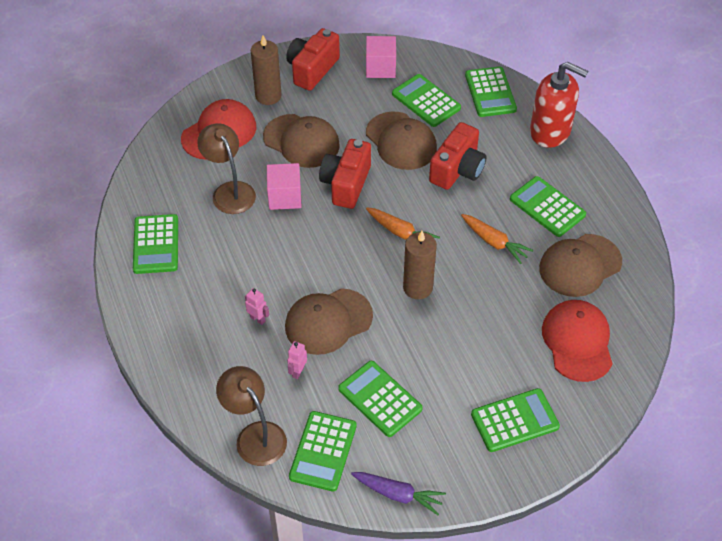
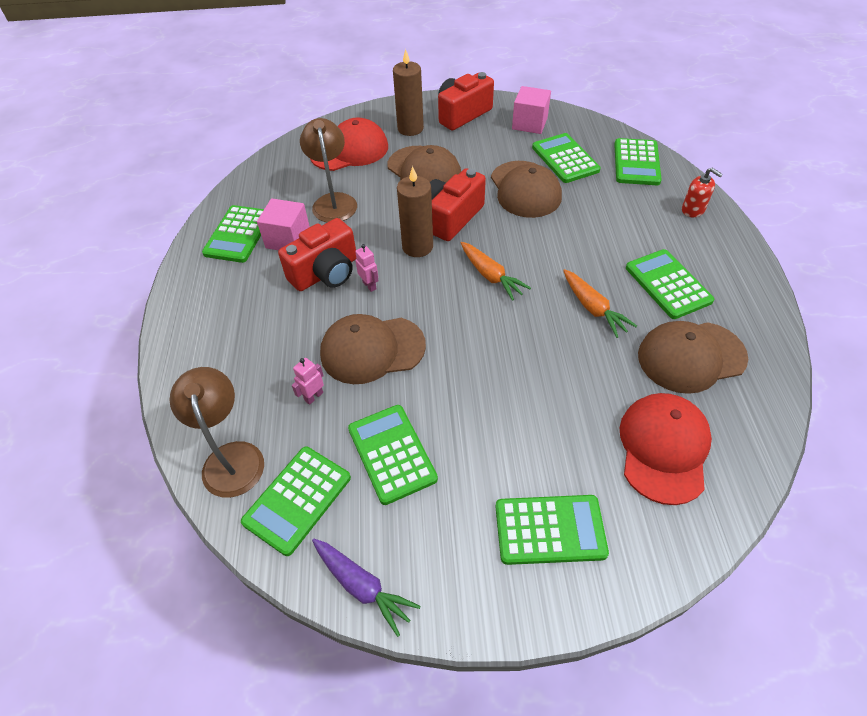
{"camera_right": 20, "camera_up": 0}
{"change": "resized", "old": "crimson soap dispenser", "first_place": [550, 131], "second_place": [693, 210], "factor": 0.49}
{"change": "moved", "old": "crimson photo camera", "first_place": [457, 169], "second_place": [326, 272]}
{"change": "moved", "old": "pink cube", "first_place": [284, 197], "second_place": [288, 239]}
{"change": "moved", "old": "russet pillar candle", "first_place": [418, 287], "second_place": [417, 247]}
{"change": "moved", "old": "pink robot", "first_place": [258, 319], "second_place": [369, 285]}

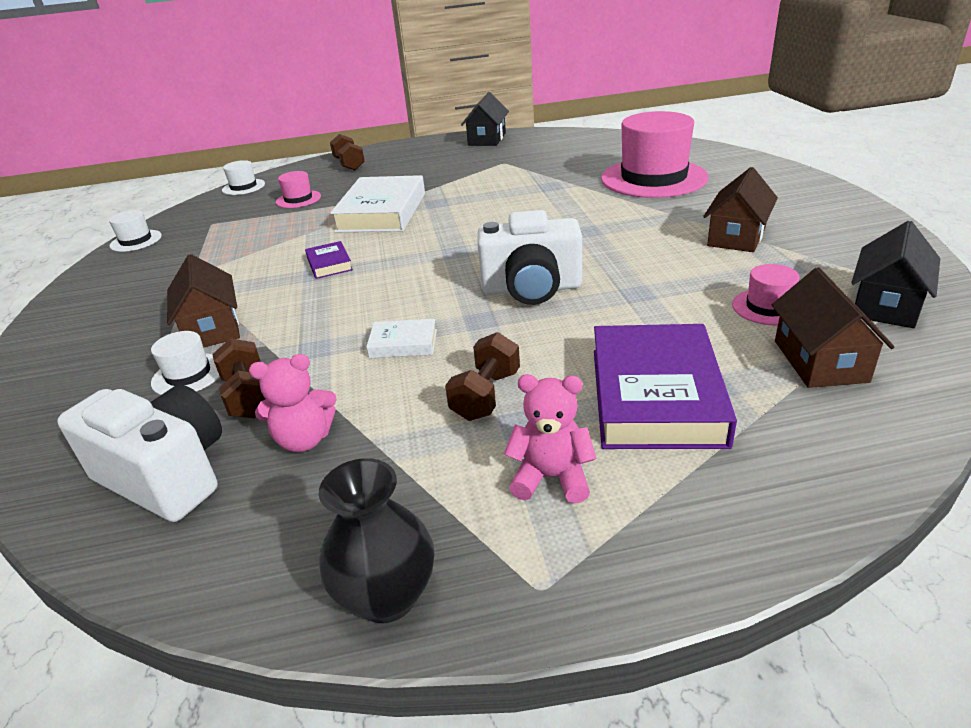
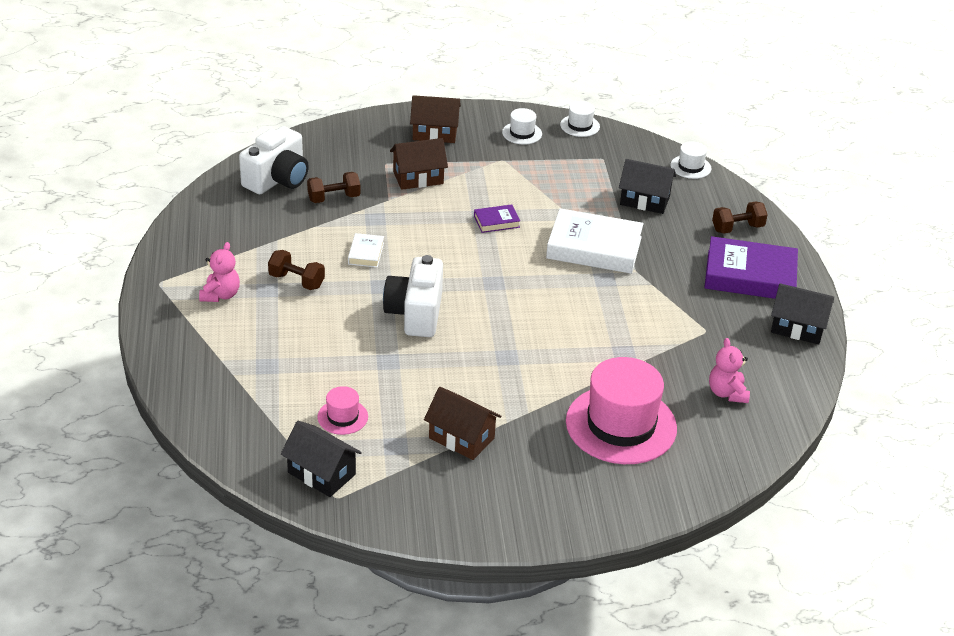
{"camera_right": 90, "camera_up": 5}
{"change": "replaced", "old": "pink hat", "new": "jet-black cottage", "first_place": [298, 199], "second_place": [645, 200]}
{"change": "moved", "old": "russet cottage", "first_place": [820, 361], "second_place": [435, 133]}
{"change": "moved", "old": "royal purple book", "first_place": [656, 395], "second_place": [750, 275]}
{"change": "moved", "old": "pure white hat", "first_place": [188, 375], "second_place": [522, 133]}
{"change": "moved", "old": "pink teddy", "first_place": [304, 440], "second_place": [727, 393]}
{"change": "removed", "old": "jet-black vase", "first_place": [387, 596]}

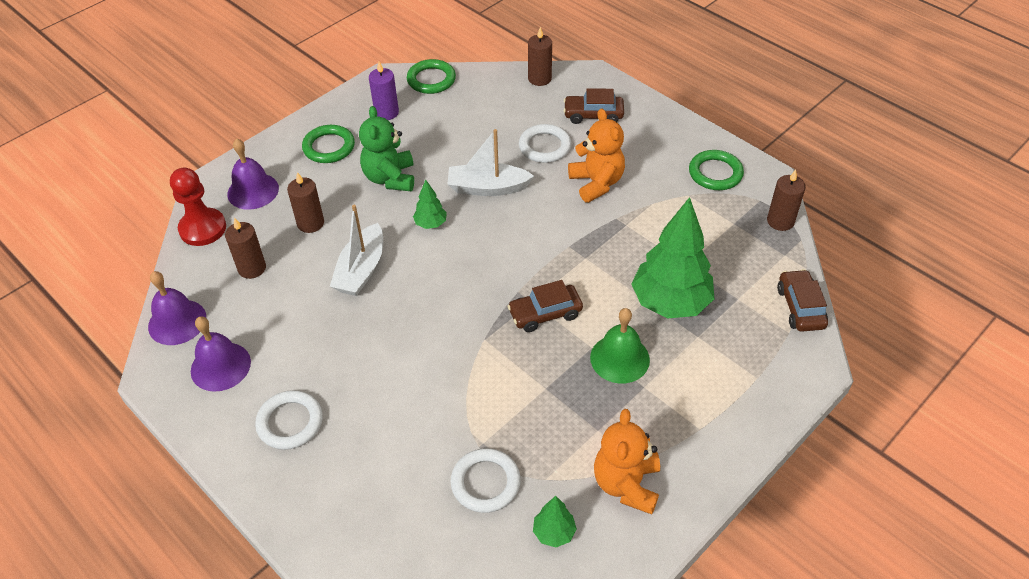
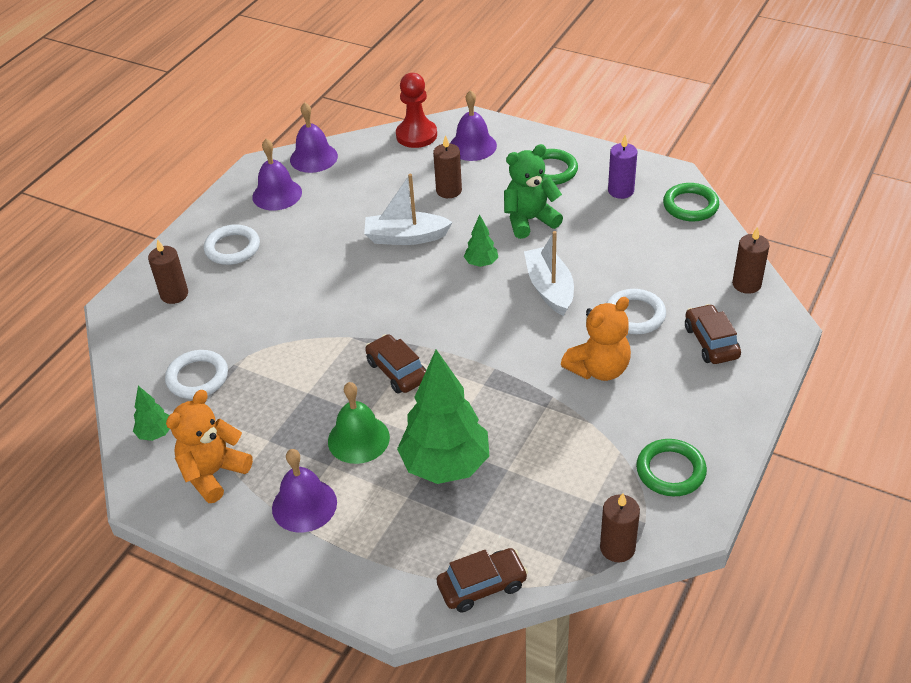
{"camera_right": 75, "camera_up": -5}
{"change": "moved", "old": "russet pillar candle", "first_place": [252, 268], "second_place": [174, 294]}
{"change": "turned", "old": "orange-coloured teddy", "first_place": [626, 484], "second_place": [213, 473], "degrees": -45}
{"change": "added", "new": "royal purple school bell", "second_place": [304, 505]}

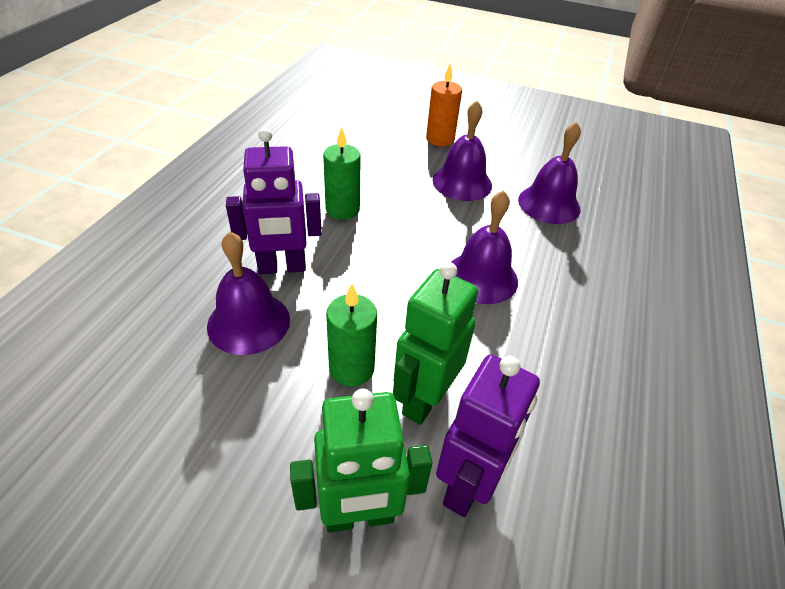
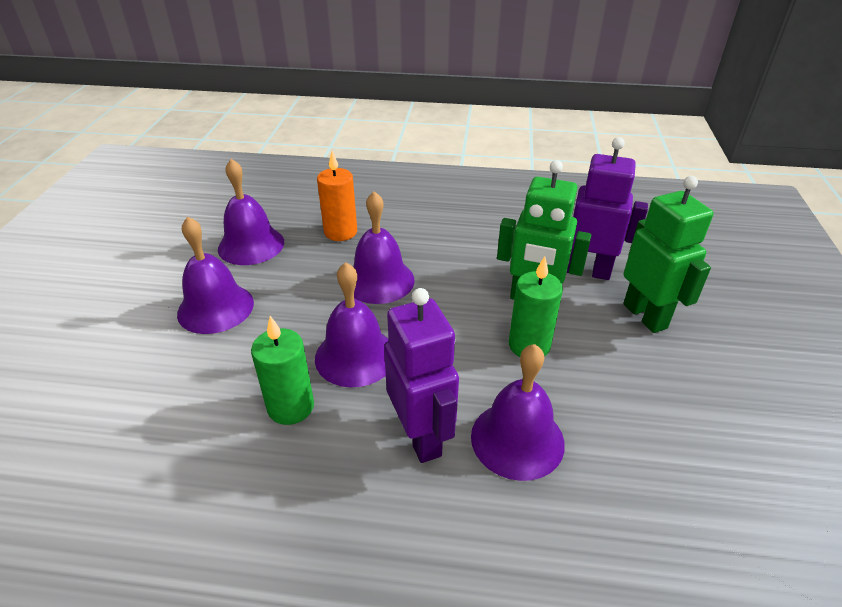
{"camera_right": -100, "camera_up": -5}
{"change": "moved", "old": "orange-coloured pillar candle", "first_place": [440, 139], "second_place": [340, 232]}
{"change": "added", "new": "royal purple school bell", "second_place": [355, 356]}

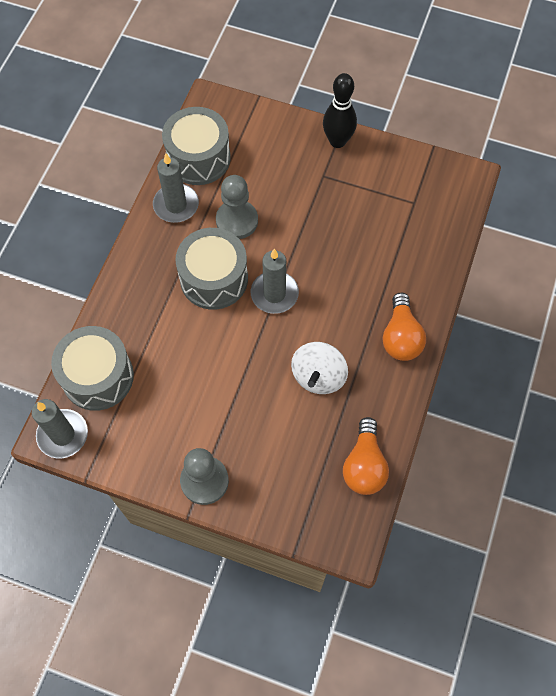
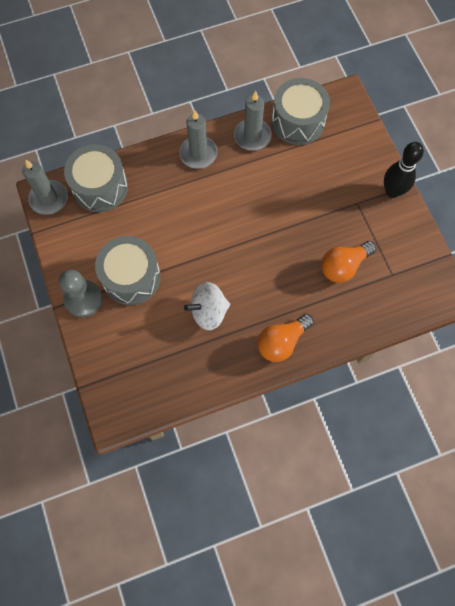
{"camera_right": 50, "camera_up": 5}
{"change": "removed", "old": "ash-grey chess pawn", "first_place": [237, 221]}
{"change": "moved", "old": "ash-grey drum", "first_place": [214, 279], "second_place": [131, 277]}
{"change": "moved", "old": "ash-grey pillar candle", "first_place": [274, 294], "second_place": [198, 154]}
{"change": "moved", "old": "orange-coloured lightbulb", "first_place": [364, 465], "second_place": [343, 266]}

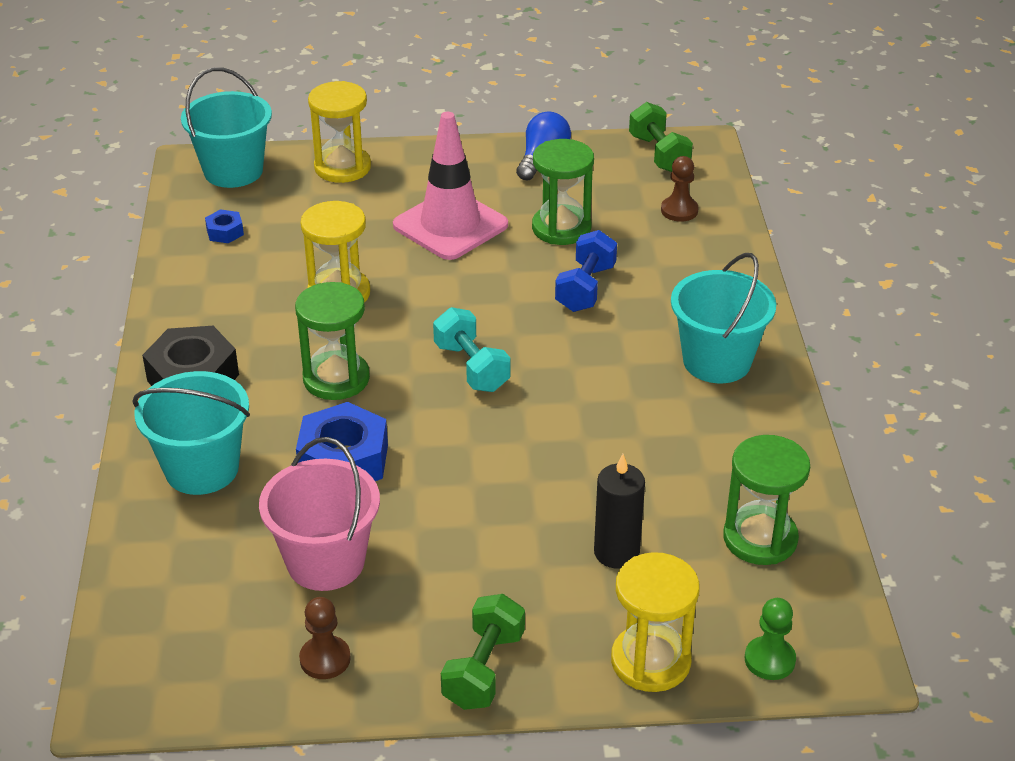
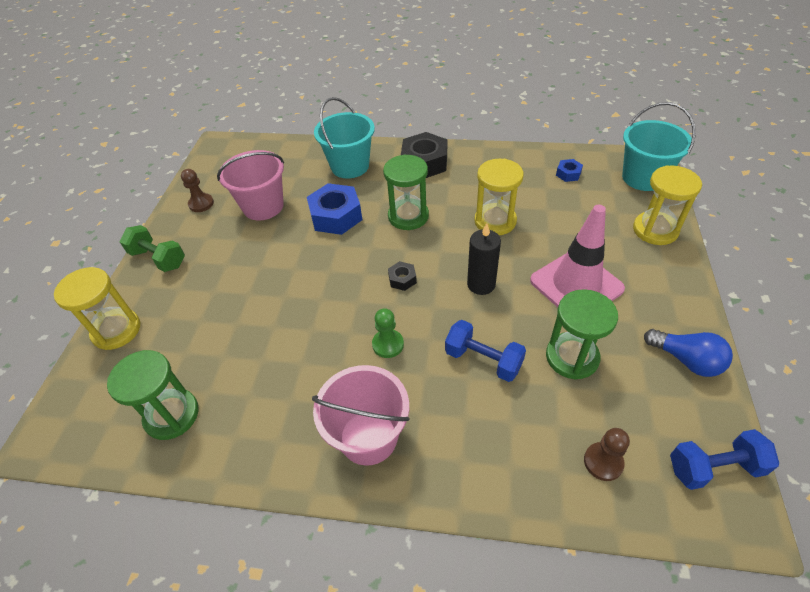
{"camera_right": 105, "camera_up": 10}
{"change": "recoloured", "old": "leaf-green free weight", "new": "cobalt free weight", "first_place": [659, 154], "second_place": [714, 468]}
{"change": "recoloured", "old": "turquoise bucket", "new": "pink bucket", "first_place": [717, 361], "second_place": [368, 437]}
{"change": "replaced", "old": "turquoise free weight", "new": "jet-black hex nut", "first_place": [471, 367], "second_place": [402, 279]}
{"change": "moved", "old": "jet-black pillar candle", "first_place": [616, 552], "second_place": [481, 284]}
{"change": "moved", "old": "leaf-green chess pawn", "first_place": [769, 660], "second_place": [388, 344]}

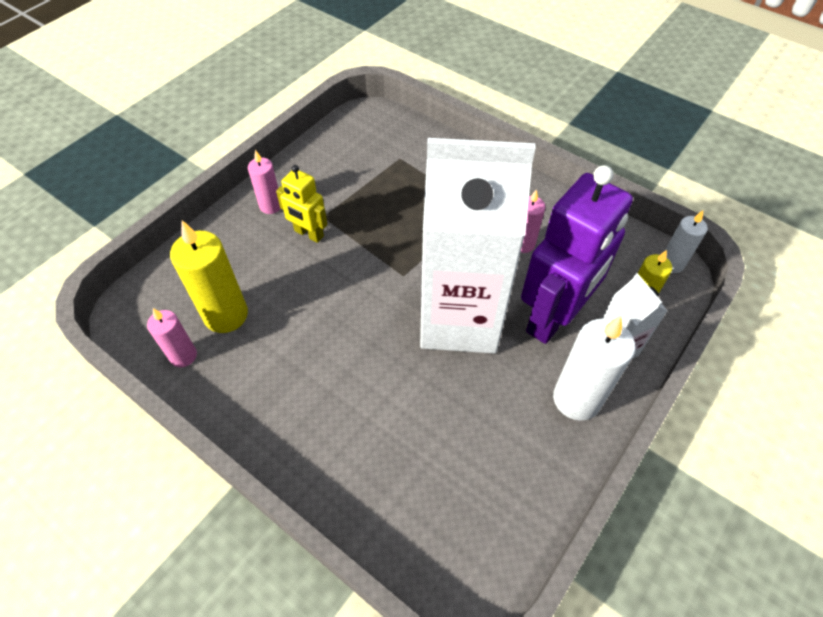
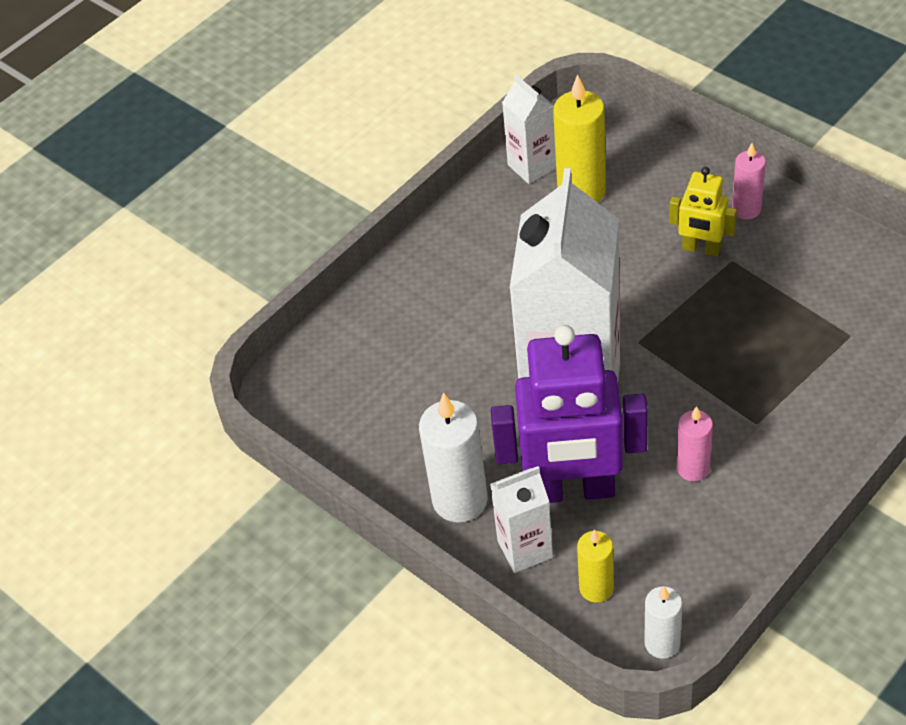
{"camera_right": 100, "camera_up": -5}
{"change": "turned", "old": "golden robot", "first_place": [308, 234], "second_place": [701, 249], "degrees": -105}
{"change": "turned", "old": "royal purple robot", "first_place": [553, 317], "second_place": [572, 490], "degrees": -45}
{"change": "replaced", "old": "pink pillar candle", "new": "pure white milk carton", "first_place": [183, 356], "second_place": [532, 166]}

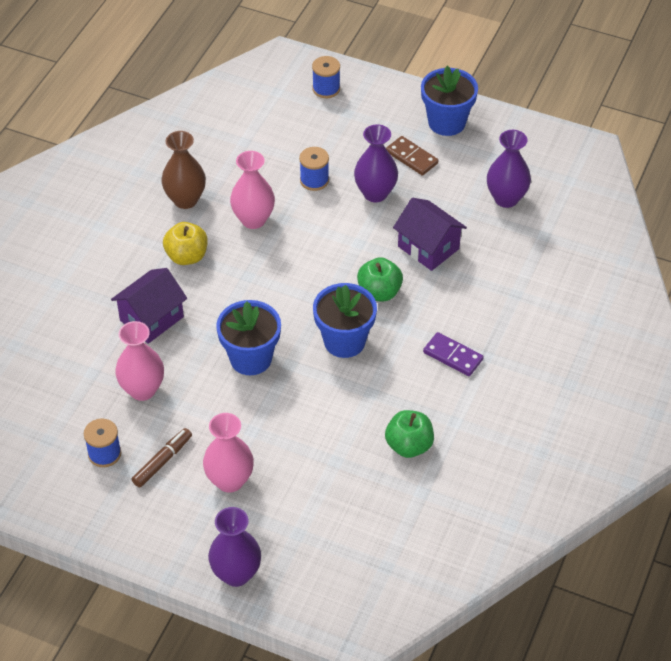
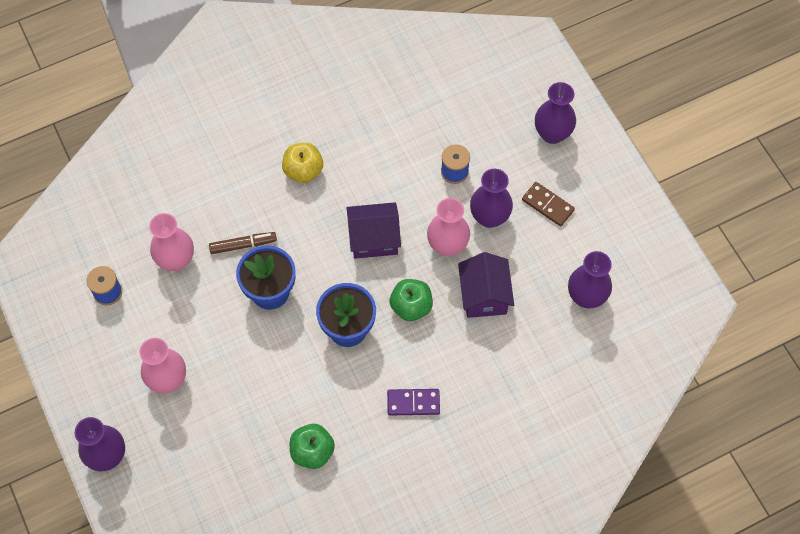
{"camera_right": 40, "camera_up": 15}
{"change": "removed", "old": "cobalt reel of thread", "first_place": [326, 89]}
{"change": "removed", "old": "cobalt flower pot", "first_place": [446, 122]}
{"change": "removed", "old": "russet vase", "first_place": [185, 200]}
{"change": "turned", "old": "russet domino piece", "first_place": [412, 157], "second_place": [548, 205], "degrees": -45}
{"change": "moved", "old": "pink vase", "first_place": [253, 219], "second_place": [447, 245]}
{"change": "moved", "old": "royal purple cottage", "first_place": [151, 318], "second_place": [374, 239]}
{"change": "turned", "old": "royal purple domino piece", "first_place": [453, 356], "second_place": [413, 403], "degrees": -75}
{"change": "moved", "old": "russet marker pen", "first_place": [162, 461], "second_place": [243, 245]}
{"change": "added", "new": "royal purple vase", "second_place": [552, 134]}

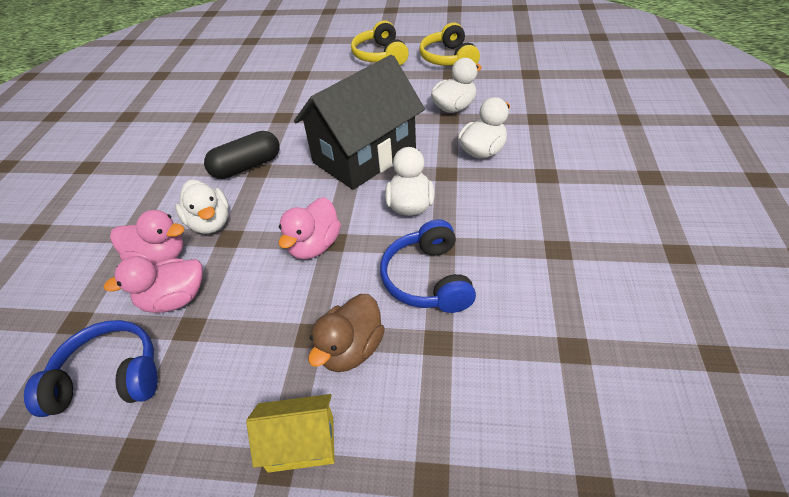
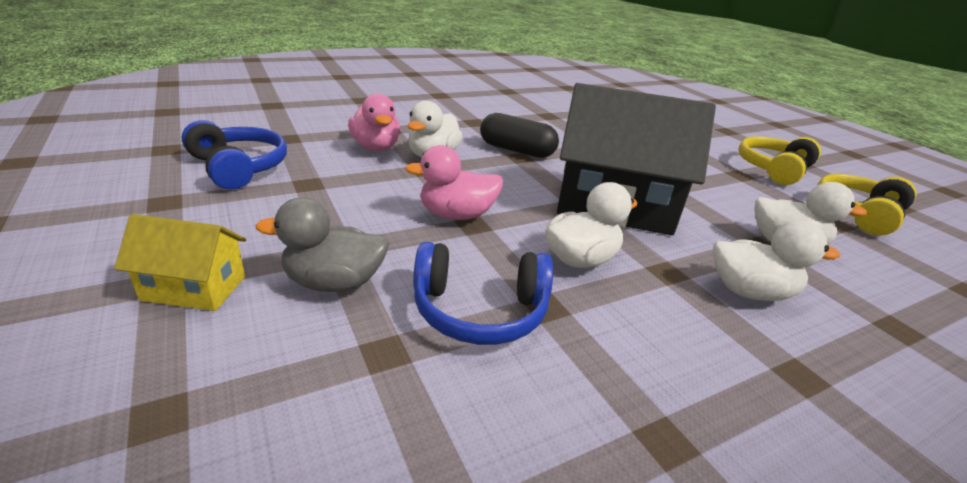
{"camera_right": 50, "camera_up": -15}
{"change": "turned", "old": "cobalt headset", "first_place": [428, 279], "second_place": [479, 310], "degrees": -135}
{"change": "removed", "old": "pink toy duck", "first_place": [174, 299]}
{"change": "recoloured", "old": "russet toy duck", "new": "ash-grey toy duck", "first_place": [351, 349], "second_place": [334, 282]}
{"change": "turned", "old": "golden cottage", "first_place": [301, 443], "second_place": [194, 288], "degrees": -45}

